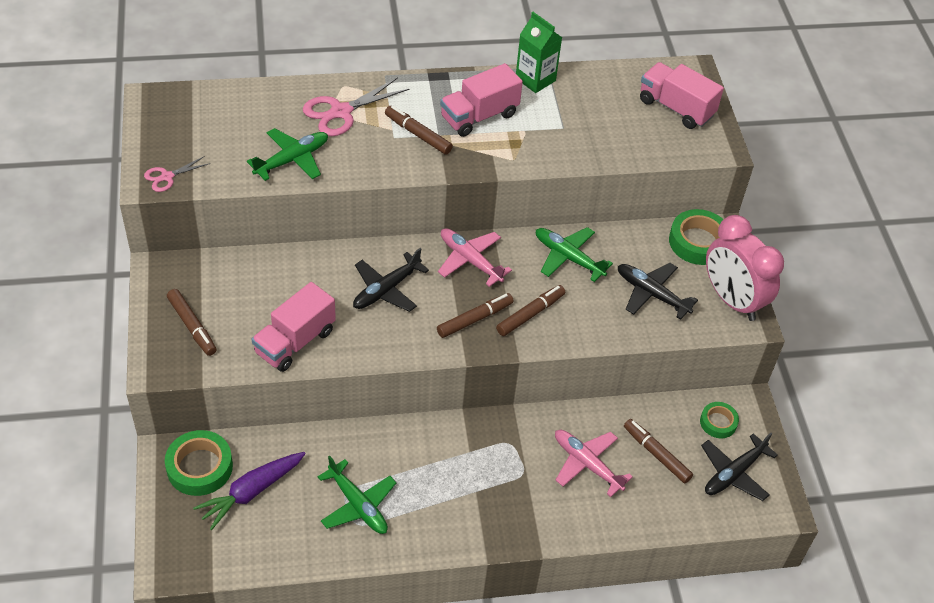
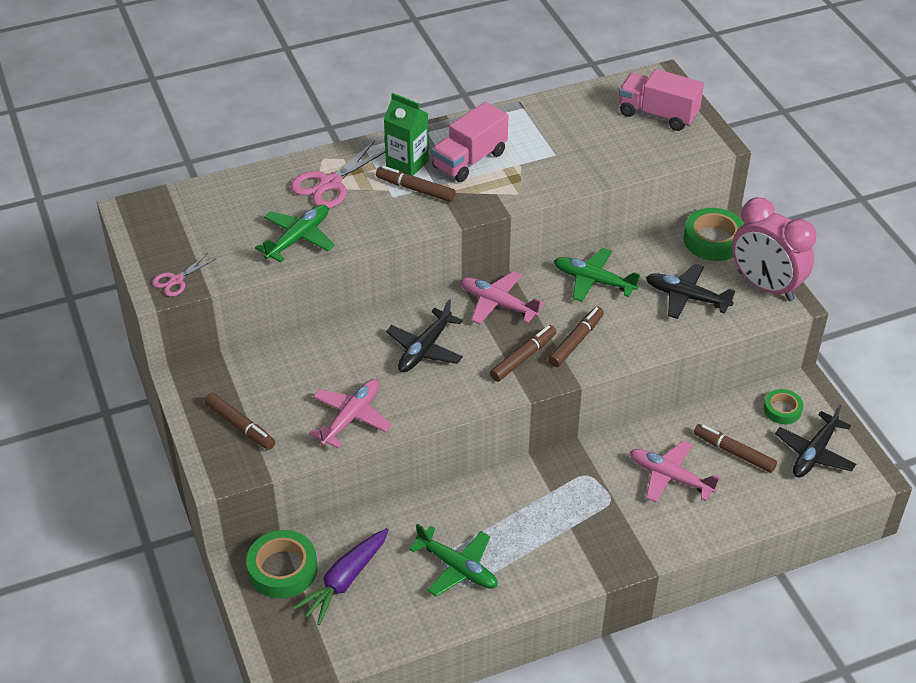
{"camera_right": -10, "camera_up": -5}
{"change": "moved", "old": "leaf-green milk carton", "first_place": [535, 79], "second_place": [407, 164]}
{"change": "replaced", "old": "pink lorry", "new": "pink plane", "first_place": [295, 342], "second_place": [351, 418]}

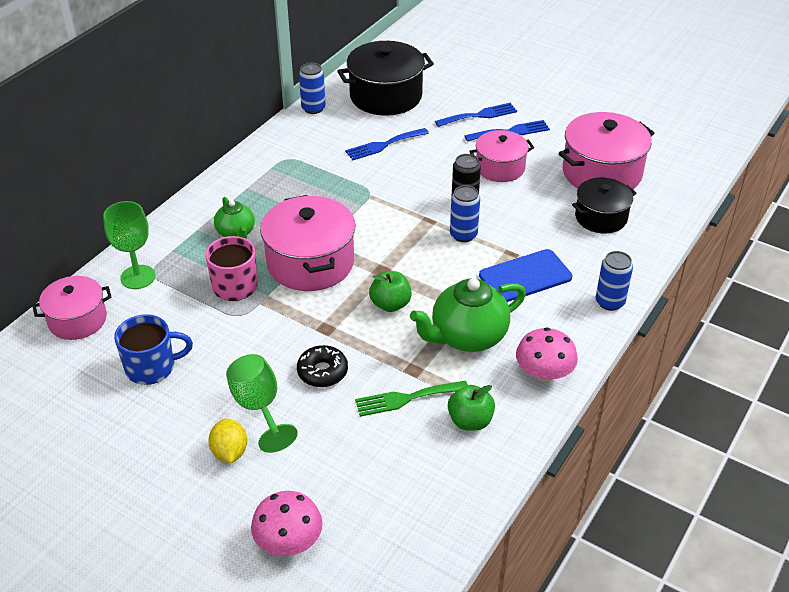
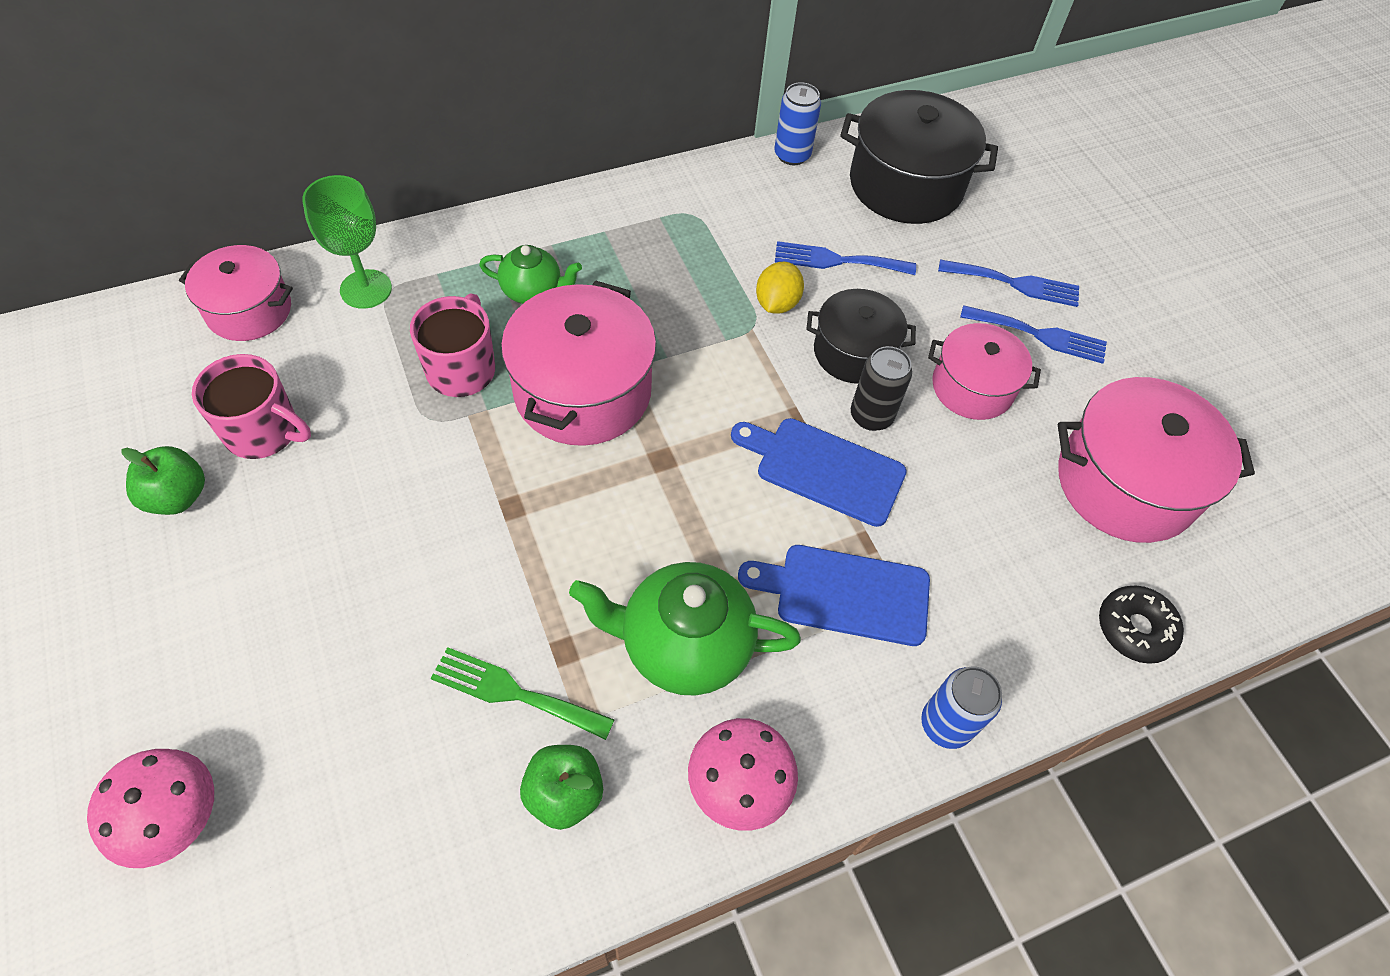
{"camera_right": 30, "camera_up": 15}
{"change": "moved", "old": "jet-black pot", "first_place": [601, 217], "second_place": [853, 352]}
{"change": "replaced", "old": "cobalt tin", "new": "cobalt cutting board", "first_place": [463, 235], "second_place": [824, 469]}
{"change": "turned", "old": "leaf-green teapot", "first_place": [236, 233], "second_place": [533, 291], "degrees": -90}
{"change": "moved", "old": "leaf-green apple fruit", "first_place": [390, 304], "second_place": [177, 496]}
{"change": "recoloured", "old": "cobalt mug", "new": "pink mug", "first_place": [152, 367], "second_place": [264, 432]}
{"change": "moved", "old": "jet-black glazed donut", "first_place": [322, 372], "second_place": [1135, 629]}
{"change": "removed", "old": "leaf-green goblet", "first_place": [259, 407]}
{"change": "moved", "old": "golden citrus fruit", "first_place": [229, 452], "second_place": [777, 303]}

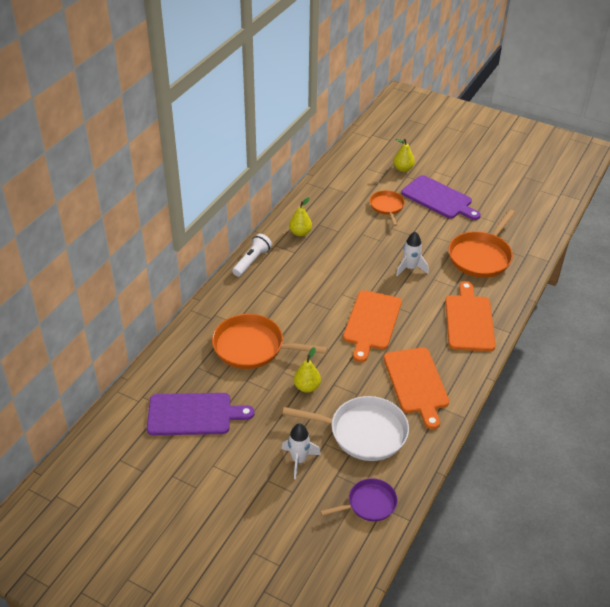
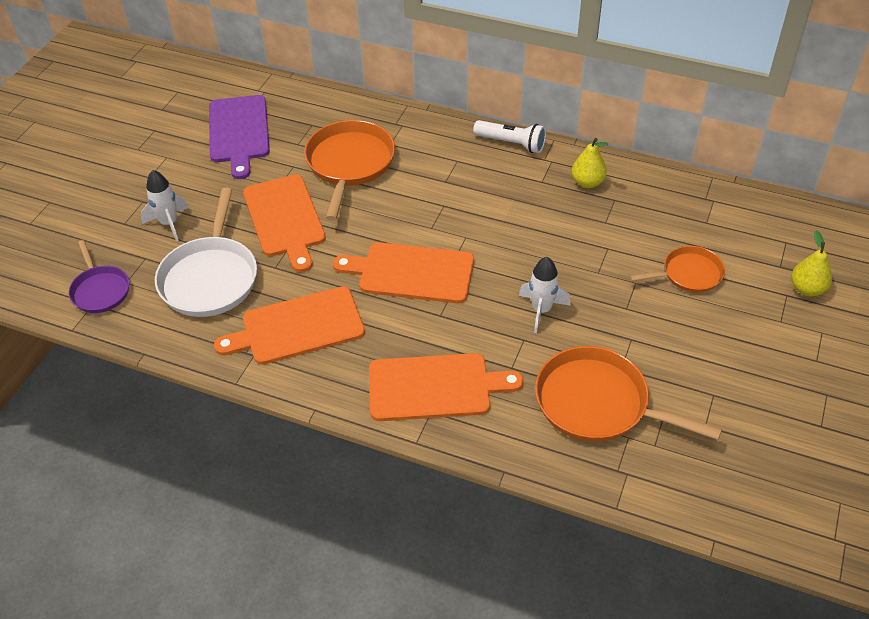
{"camera_right": 85, "camera_up": 5}
{"change": "removed", "old": "royal purple cutting board", "first_place": [439, 198]}
{"change": "replaced", "old": "golden toy pear", "new": "orange-coloured cutting board", "first_place": [307, 387], "second_place": [285, 219]}

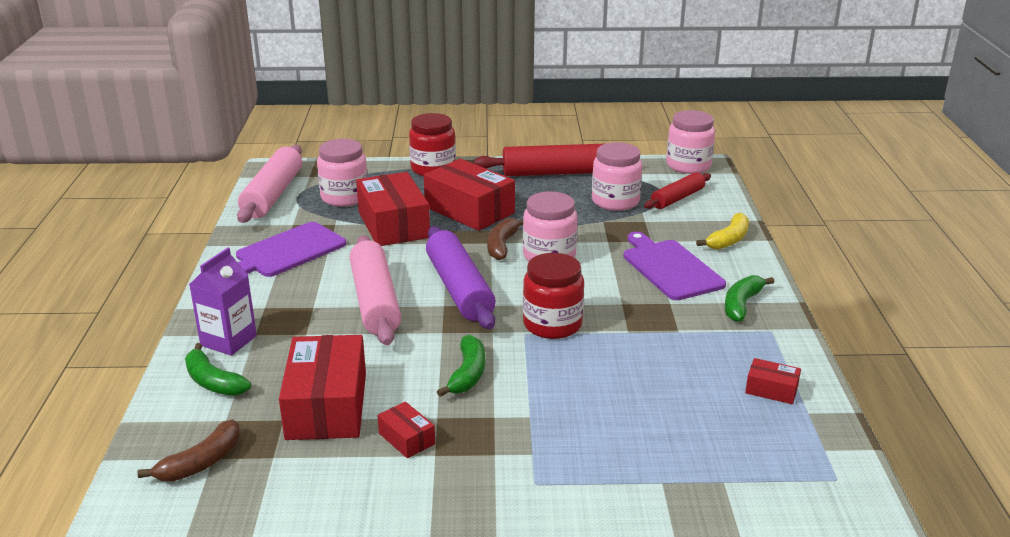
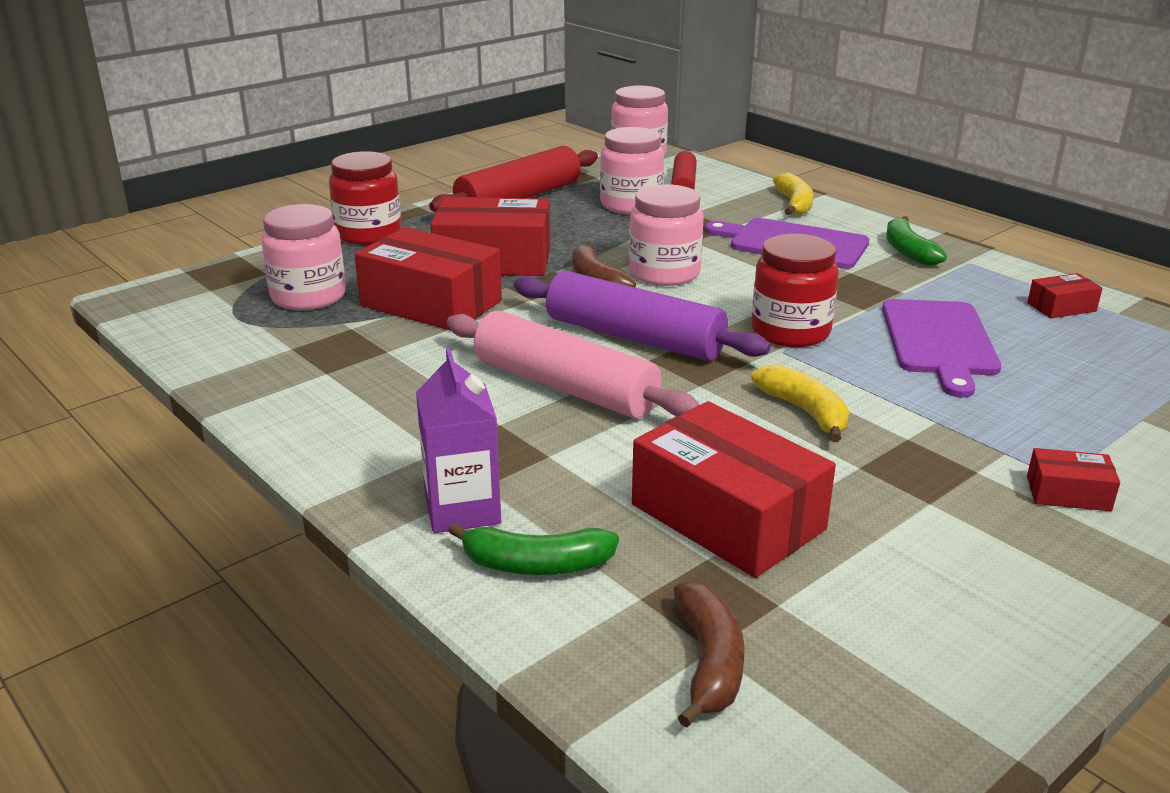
{"camera_right": -40, "camera_up": 0}
{"change": "removed", "old": "pink dough roller", "first_place": [273, 195]}
{"change": "moved", "old": "royal purple cutting board", "first_place": [287, 251], "second_place": [939, 341]}
{"change": "recoloured", "old": "leaf-green banana", "new": "golden banana", "first_place": [467, 374], "second_place": [805, 412]}
{"change": "moved", "old": "crimson parcel", "first_place": [407, 439], "second_place": [1068, 493]}

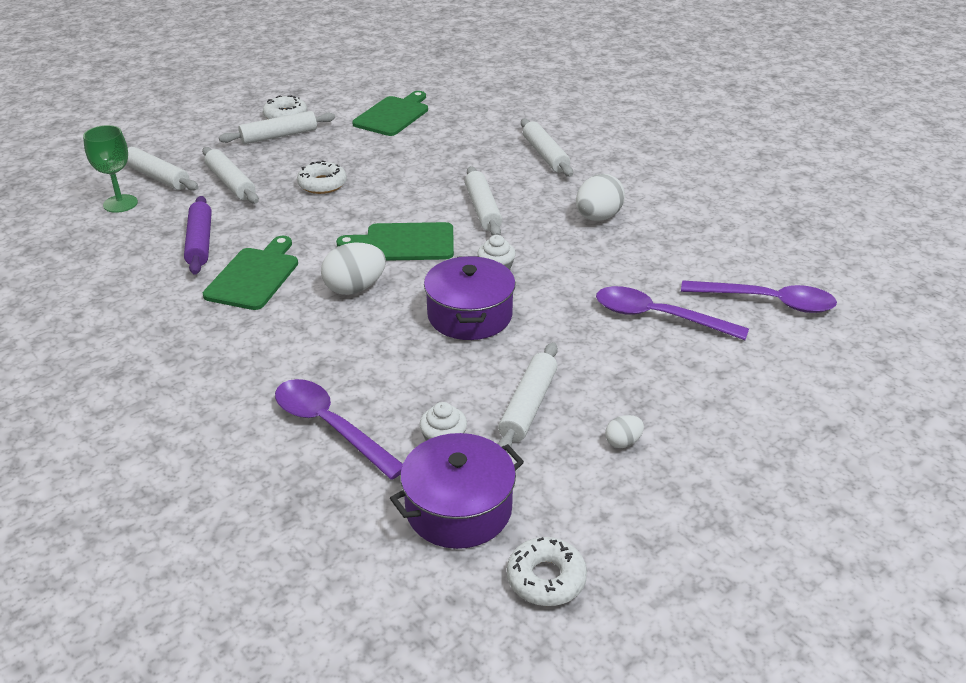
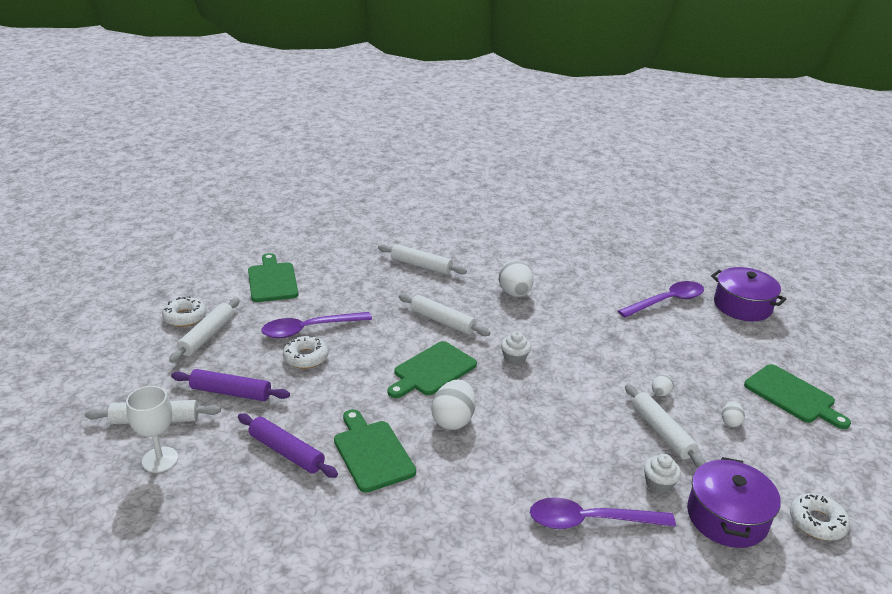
{"camera_right": -45, "camera_up": -5}
{"change": "recoloured", "old": "leaf-green goblet", "new": "pure white goblet", "first_place": [120, 204], "second_place": [160, 459]}
{"change": "recoloured", "old": "pure white dough roller", "new": "royal purple dough roller", "first_place": [231, 183], "second_place": [231, 392]}
{"change": "moved", "old": "royal purple pot", "first_place": [469, 315], "second_place": [742, 306]}
{"change": "moved", "old": "royal purple spoon", "first_place": [657, 317], "second_place": [308, 329]}
{"change": "added", "new": "leaf-green cutting board", "second_place": [792, 396]}
{"change": "added", "new": "pure white toy egg", "second_place": [660, 393]}

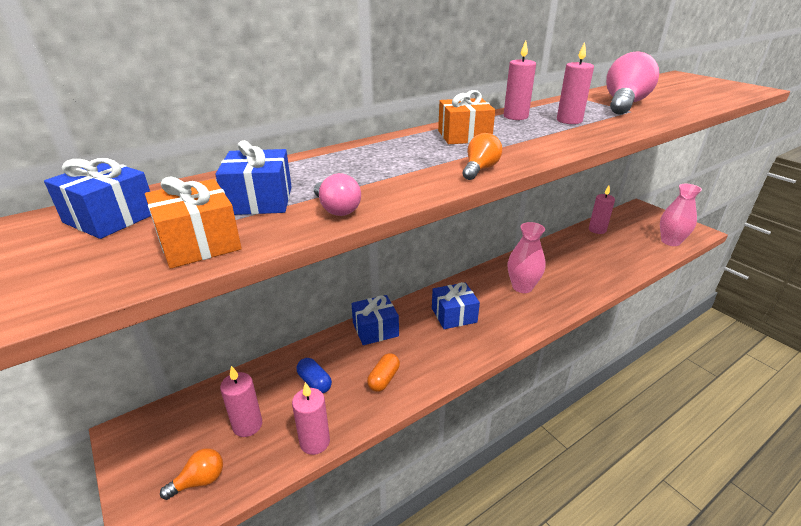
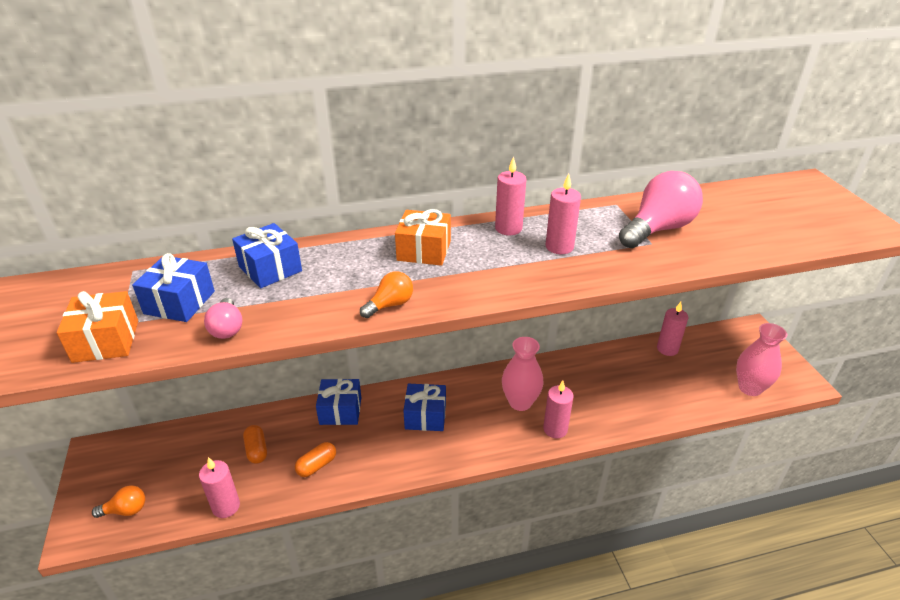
{"camera_right": 20, "camera_up": 5}
{"change": "moved", "old": "cobalt wrapped gift", "first_place": [110, 218], "second_place": [270, 269]}
{"change": "recoloured", "old": "cobalt pill", "new": "orange-coloured pill", "first_place": [315, 382], "second_place": [257, 450]}
{"change": "moved", "old": "pink pillar candle", "first_place": [247, 425], "second_place": [555, 429]}

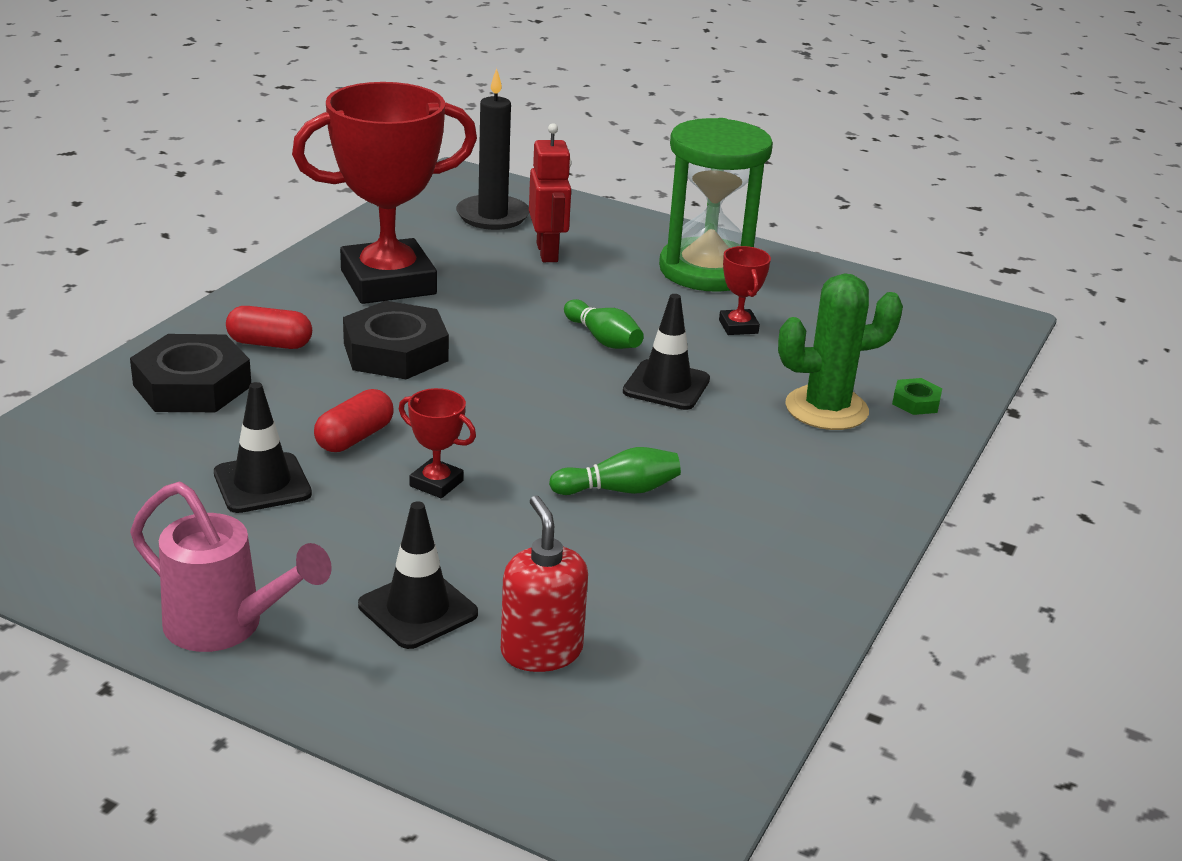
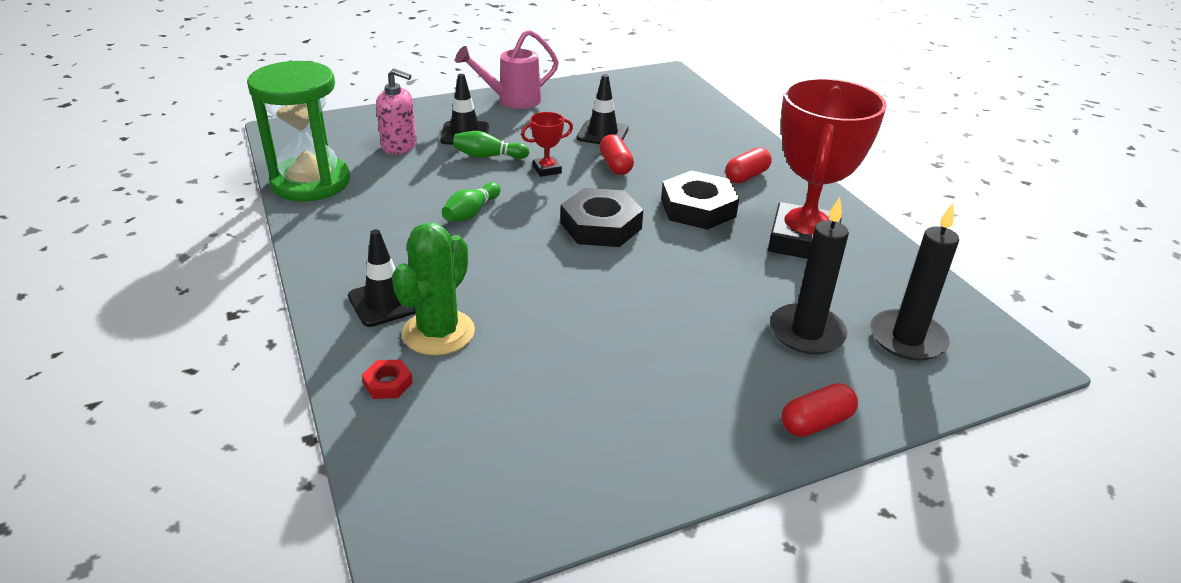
{"camera_right": 130, "camera_up": 5}
{"change": "moved", "old": "leaf-green hourglass", "first_place": [707, 270], "second_place": [311, 182]}
{"change": "replaced", "old": "crimson robot", "new": "jet-black pillar candle", "first_place": [547, 253], "second_place": [807, 333]}
{"change": "removed", "old": "crimson trophy", "first_place": [738, 327]}
{"change": "moved", "old": "jet-black road cone", "first_place": [666, 386], "second_place": [385, 302]}
{"change": "moved", "old": "leaf-green skittle", "first_place": [603, 339], "second_place": [488, 156]}
{"change": "moved", "old": "jet-black hex nut", "first_place": [192, 385], "second_place": [601, 226]}
{"change": "recoloured", "old": "leaf-green hex nut", "new": "crimson hex nut", "first_place": [916, 402], "second_place": [388, 383]}
{"change": "recoloured", "old": "crimson soap dispenser", "new": "pink soap dispenser", "first_place": [541, 651], "second_place": [399, 146]}
{"change": "added", "new": "crimson pill", "second_place": [816, 423]}

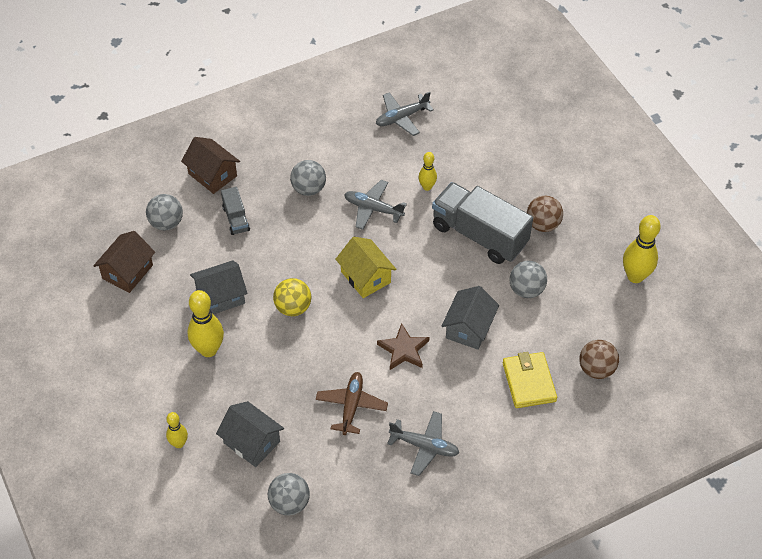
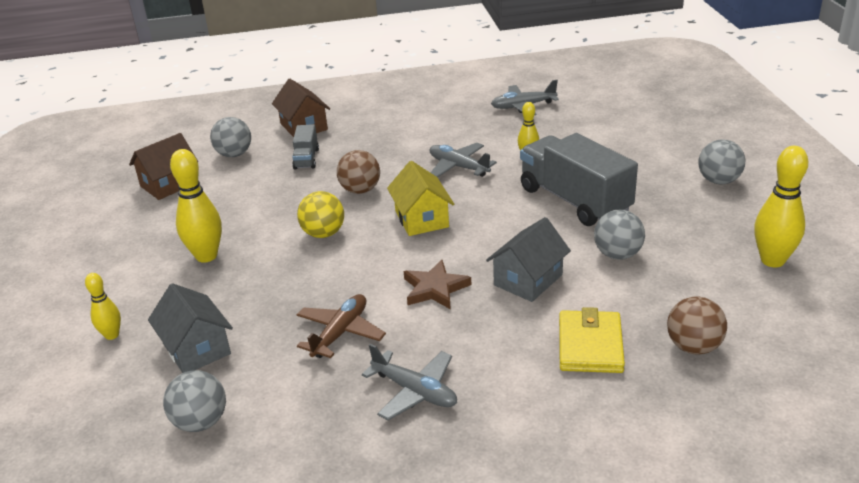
{"camera_right": 20, "camera_up": -20}
{"change": "moved", "old": "ash-grey play ball", "first_place": [308, 189], "second_place": [718, 181]}
{"change": "moved", "old": "russet play ball", "first_place": [542, 224], "second_place": [360, 190]}
{"change": "removed", "old": "ash-grey cottage", "first_place": [220, 296]}

